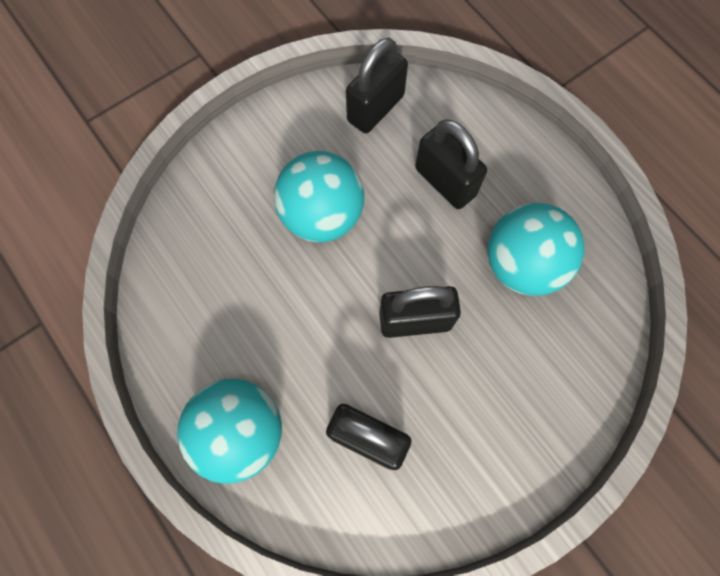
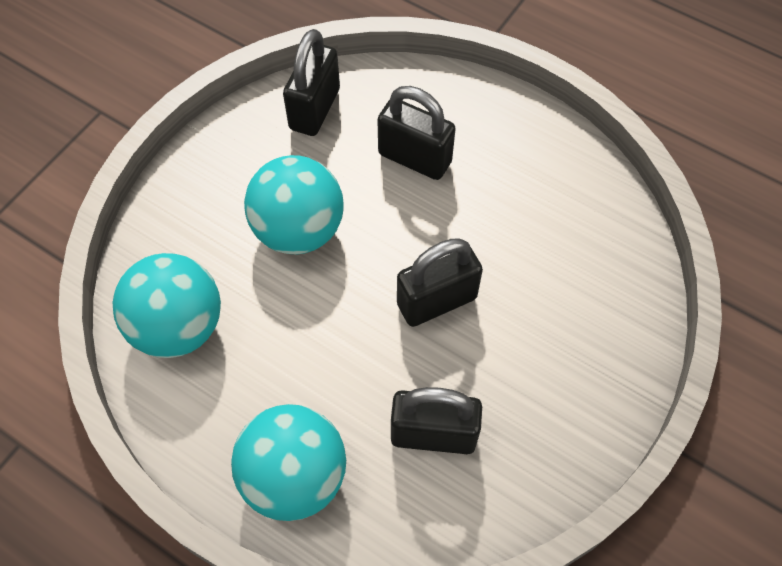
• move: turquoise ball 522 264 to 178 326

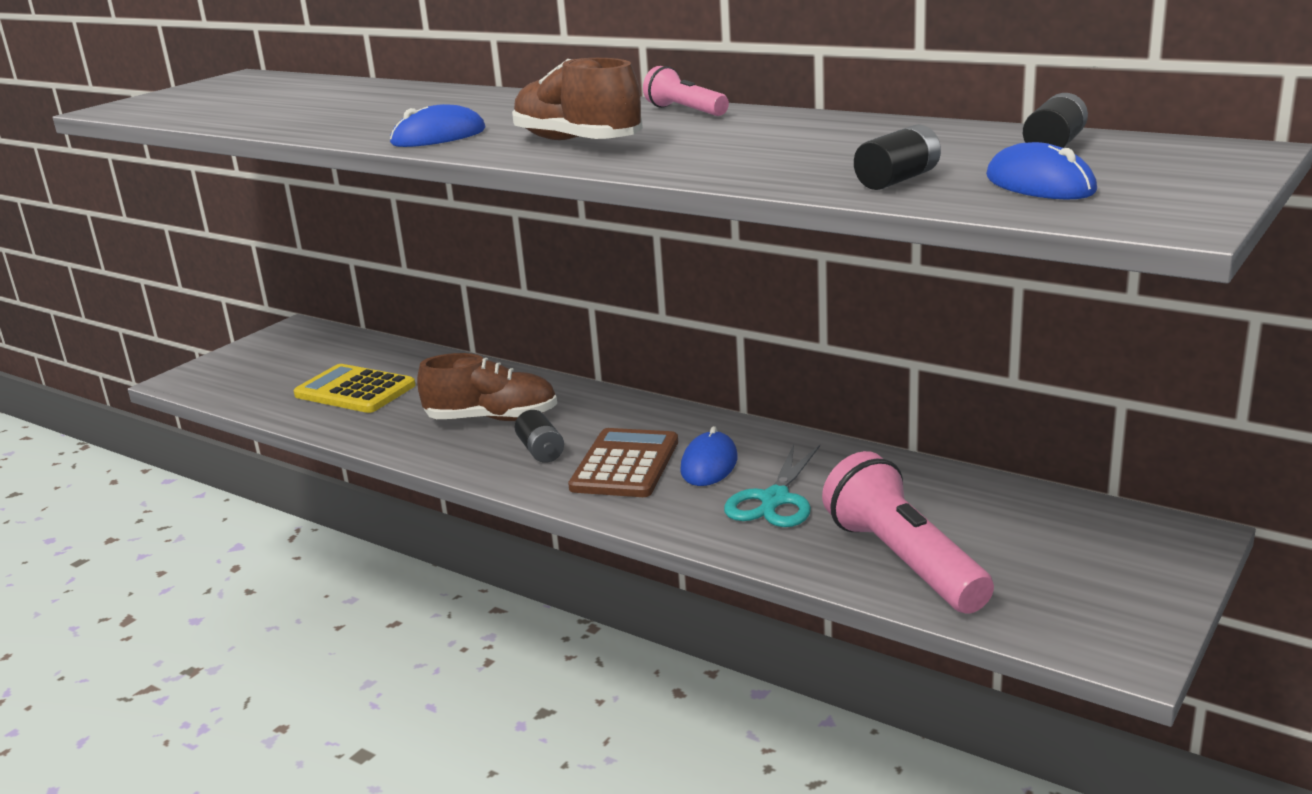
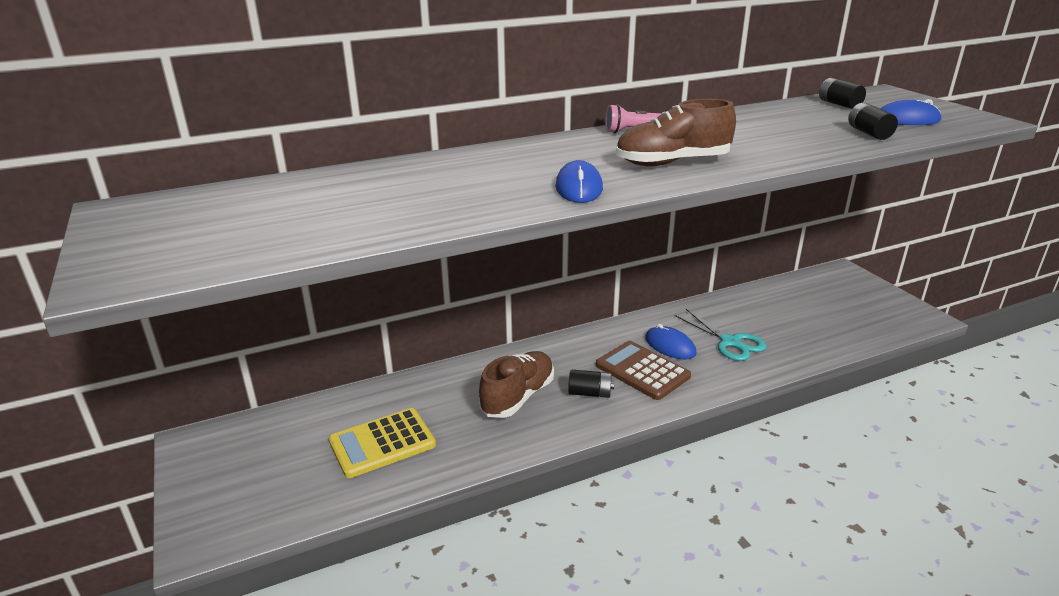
• delete: pink flashlight 904 561

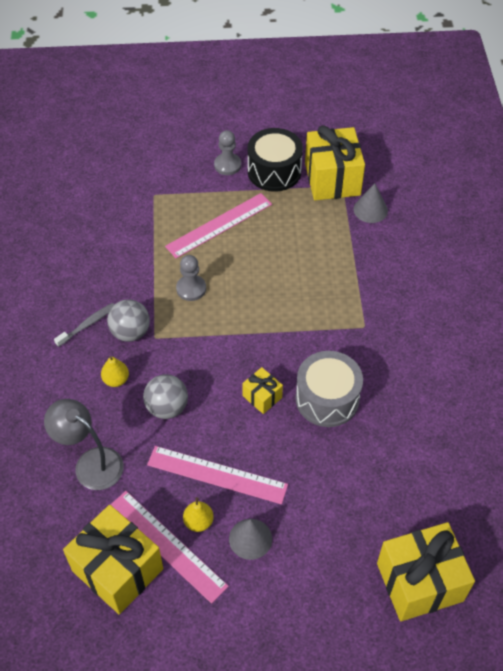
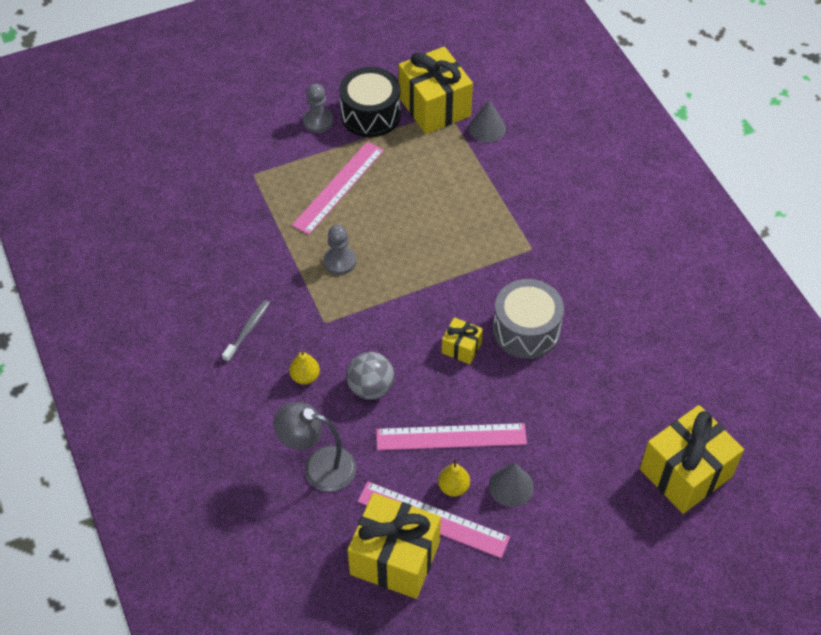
• delete: grey ball 130 332

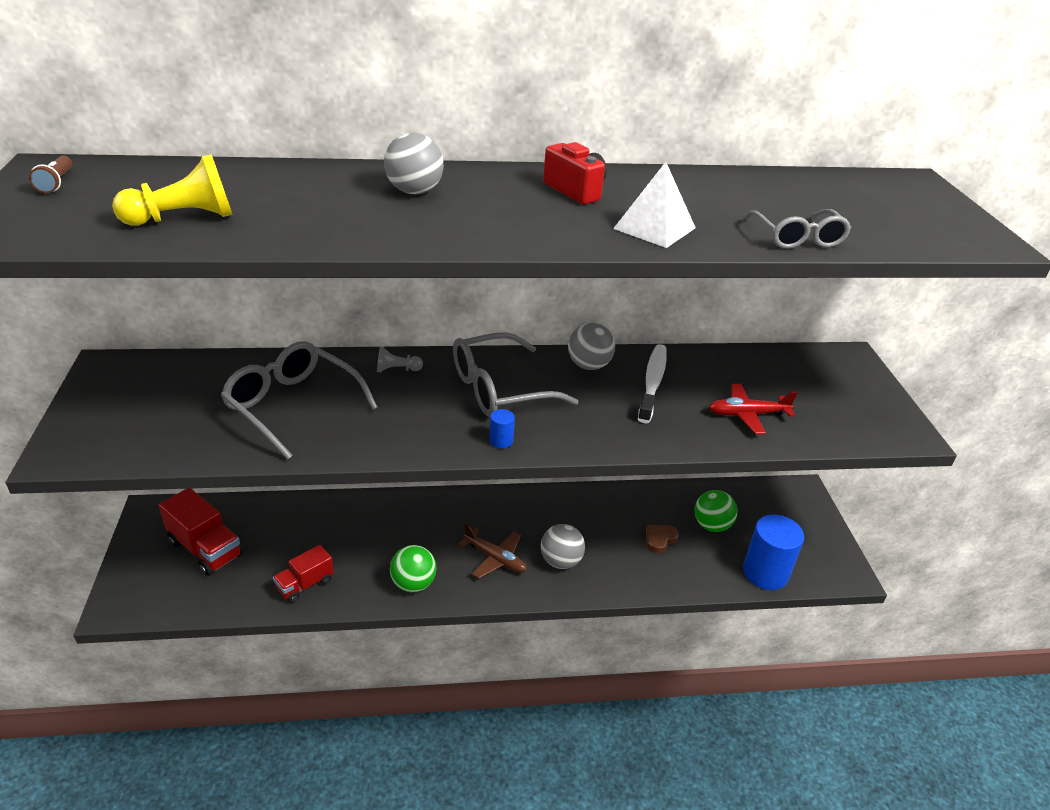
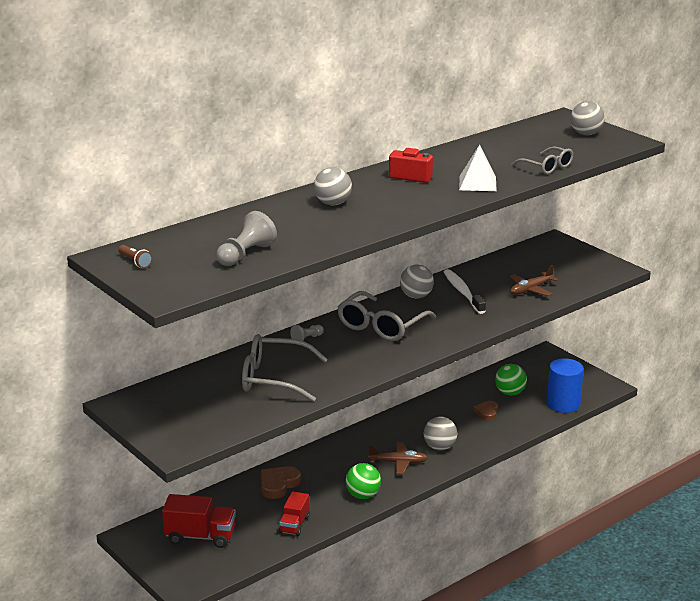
• recolor: yellow pawn 183 218 to grey pawn 245 255
• insert: brown heart 278 484
• recolor: red plane 747 414 to brown plane 530 290
• insert: grey ball 586 134
• delete: blue cylinder 501 441

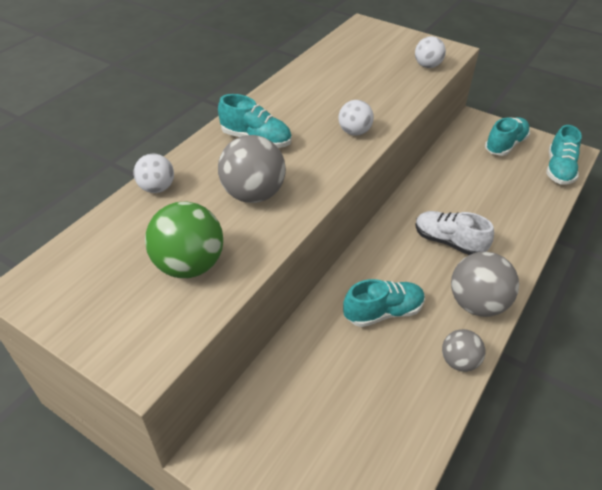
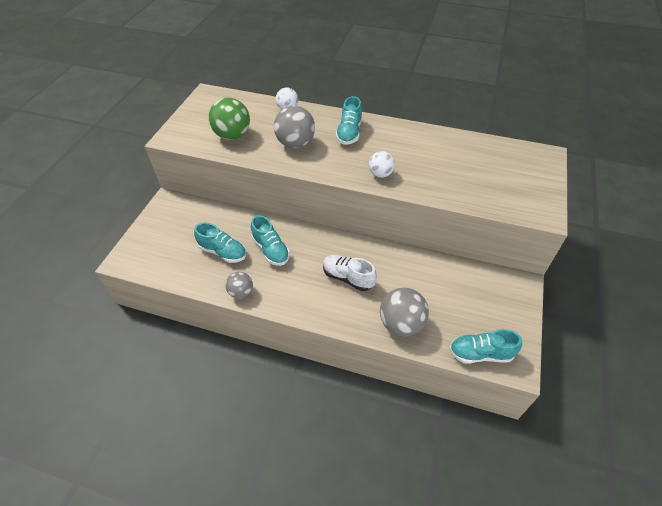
• move: turquoise shoe 505 145 to 223 252
• rotate: white shoe 448 242 = 348 277 75 degrees counterclockwise
• move: grey ball 477 304 to 401 323
• delete: white ball 427 66

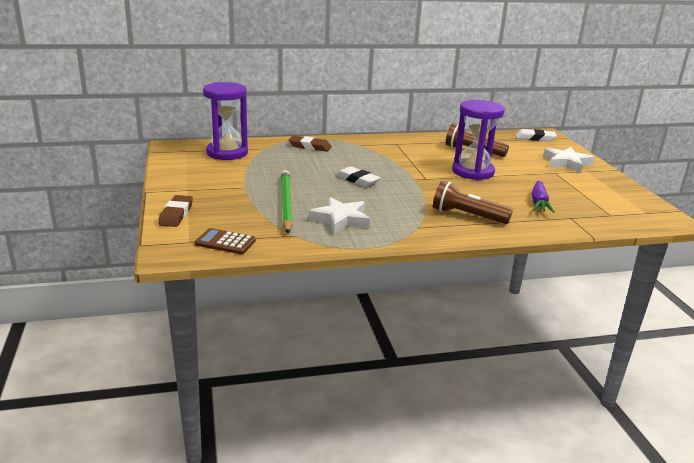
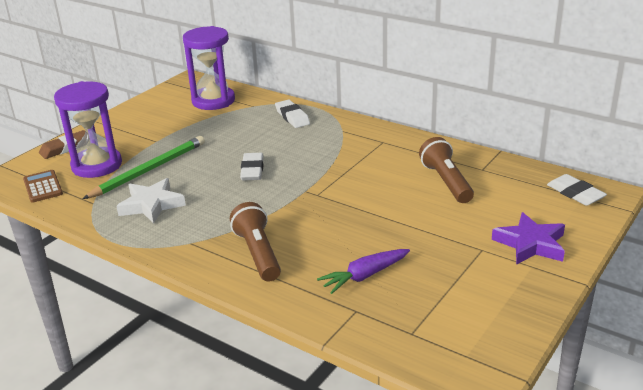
• move: purple hourglass 473 172 to 97 165
• recolor: brown eraser 310 146 to white eraser 292 117
• recolor: white star 566 163 to purple star 530 244

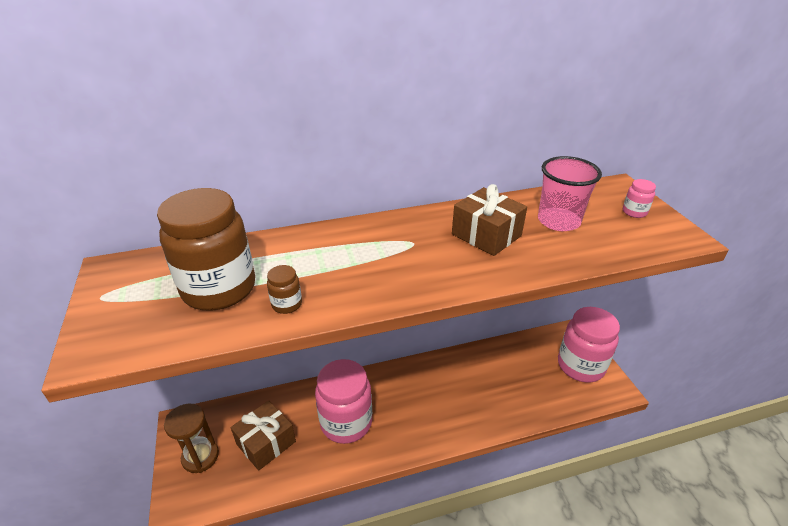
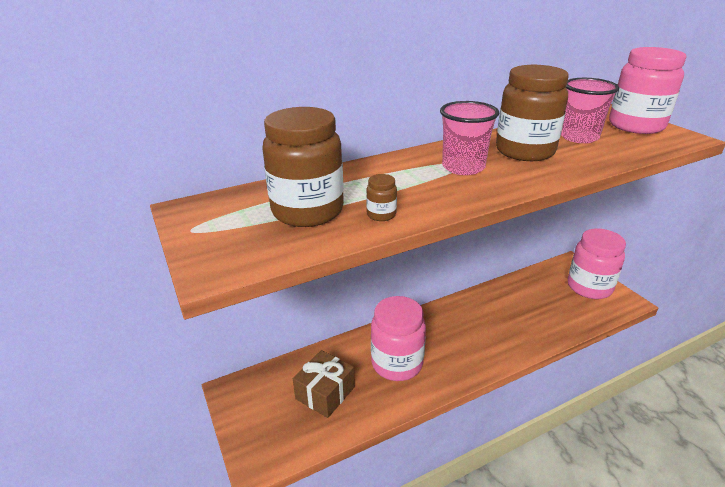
• insert: pink cup 463 167
• replace: brown gift 486 235 to brown jar 525 151
• resize: pink jar 634 212 = 636 126 x2.49
• delete: brown hourglass 200 457

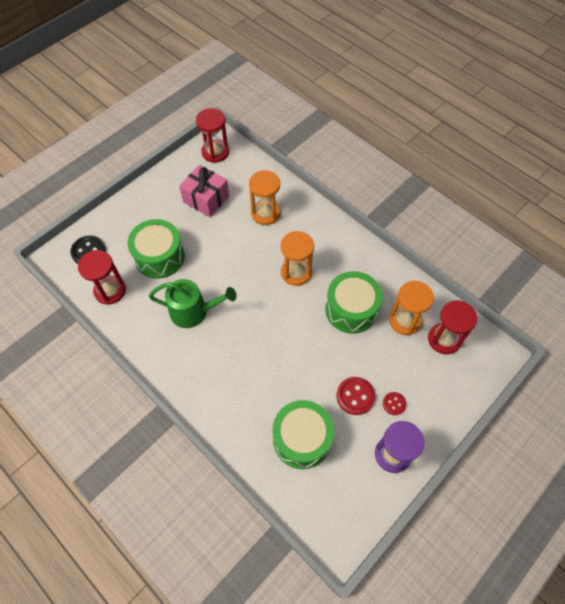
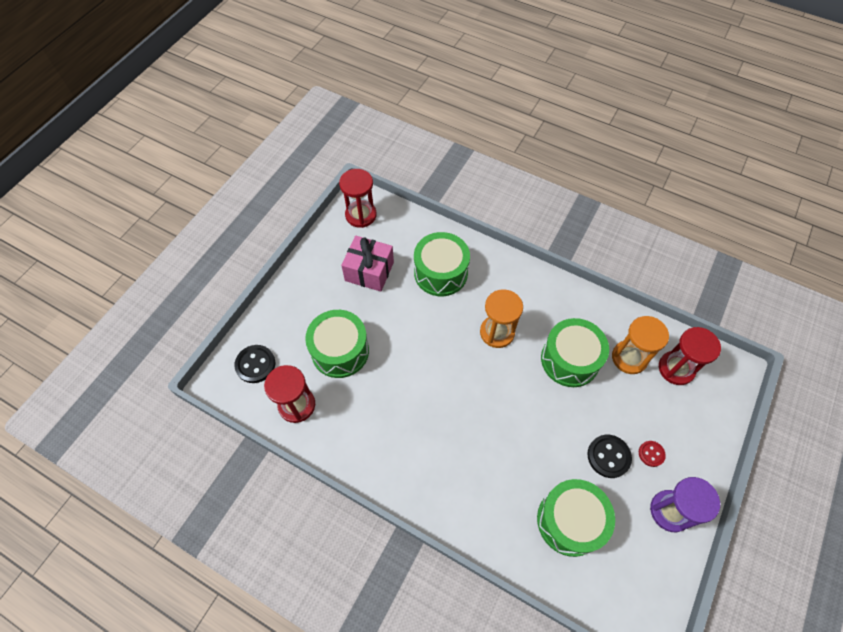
• replace: orange hourglass 265 213 to green drum 440 273
• recolor: red button 355 396 to black button 608 456
• delete: green watering can 193 311

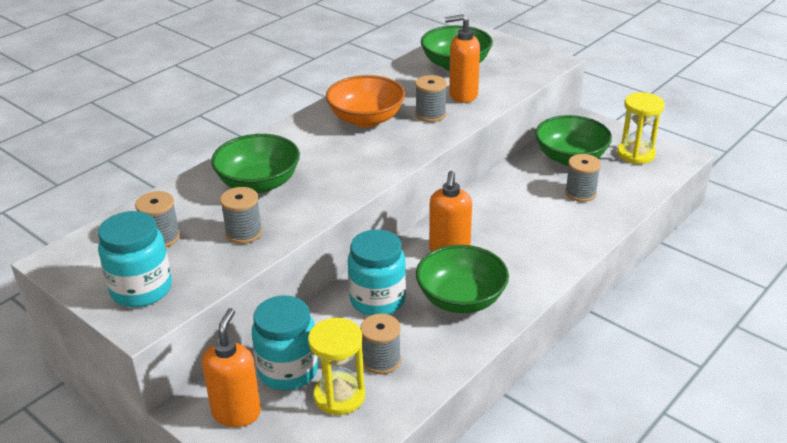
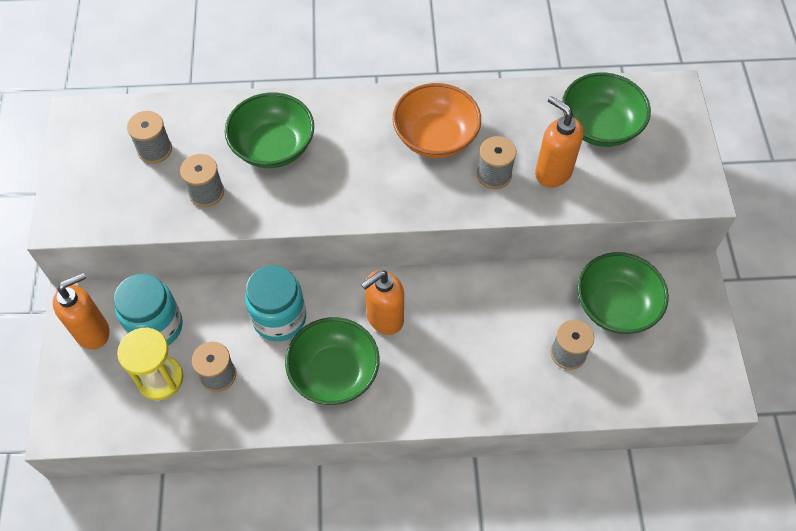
• delete: turquoise jar 141 289
• delete: yellow hourglass 636 154

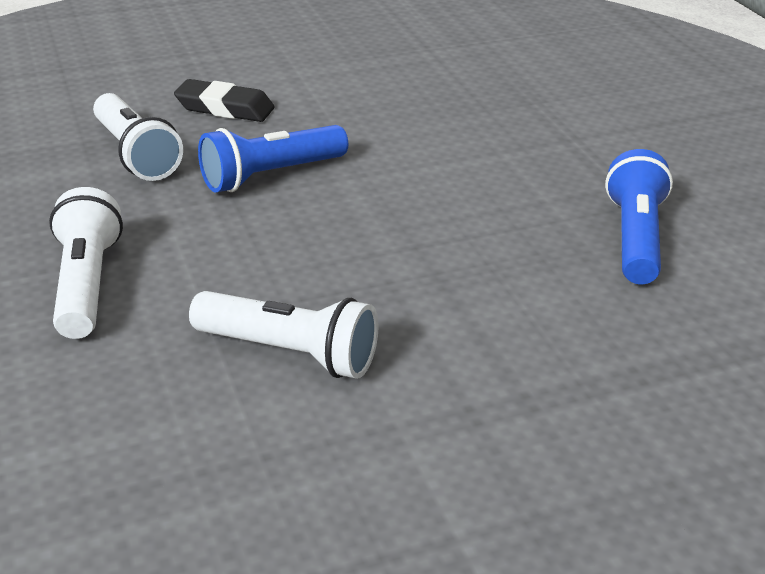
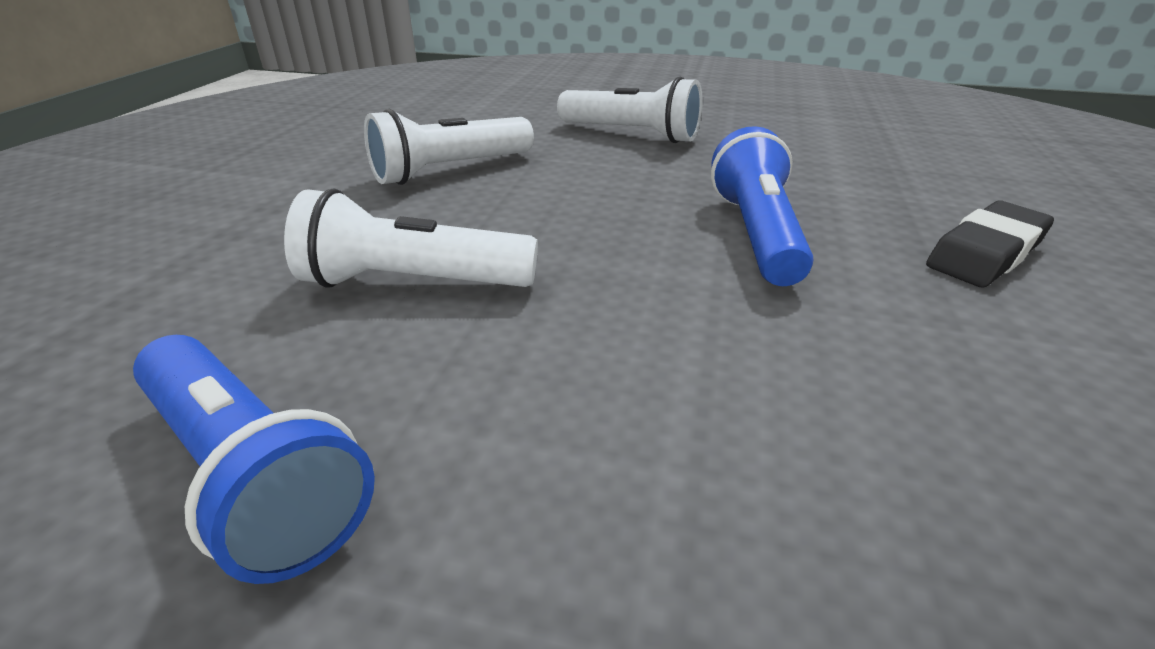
• move: white flashlight 135 154 to 413 282

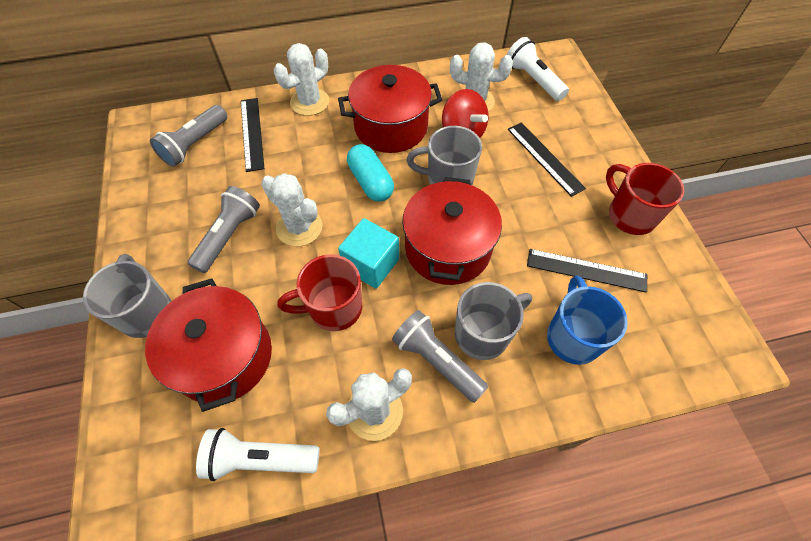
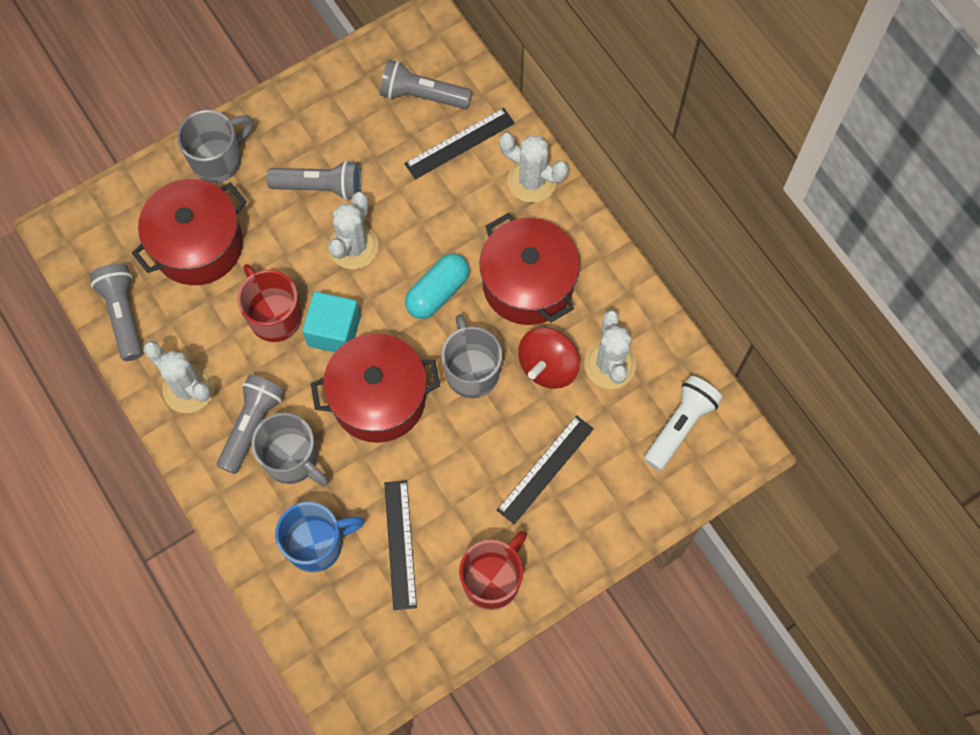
• recolor: white flashlight 260 459 to grey flashlight 123 315

